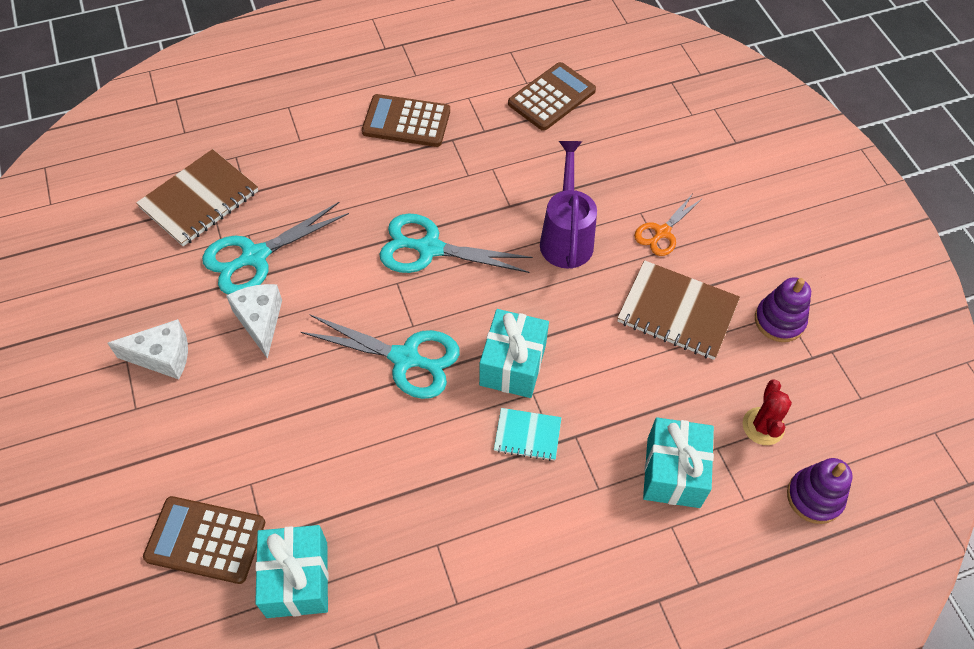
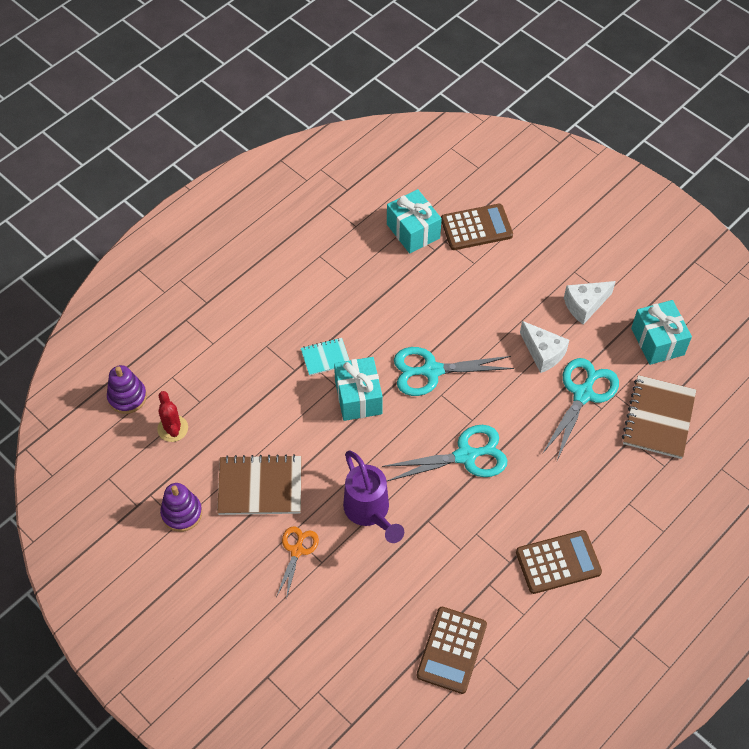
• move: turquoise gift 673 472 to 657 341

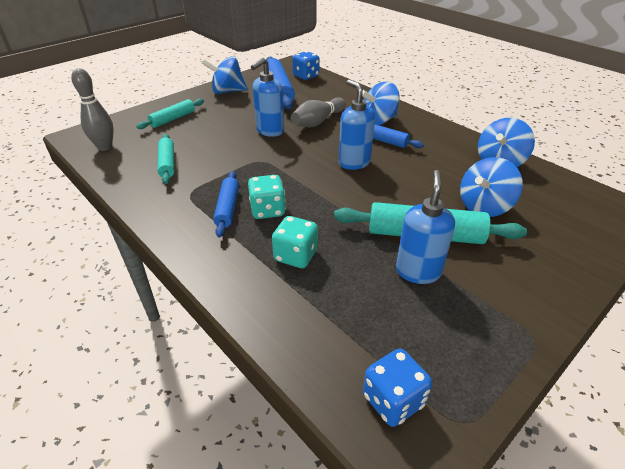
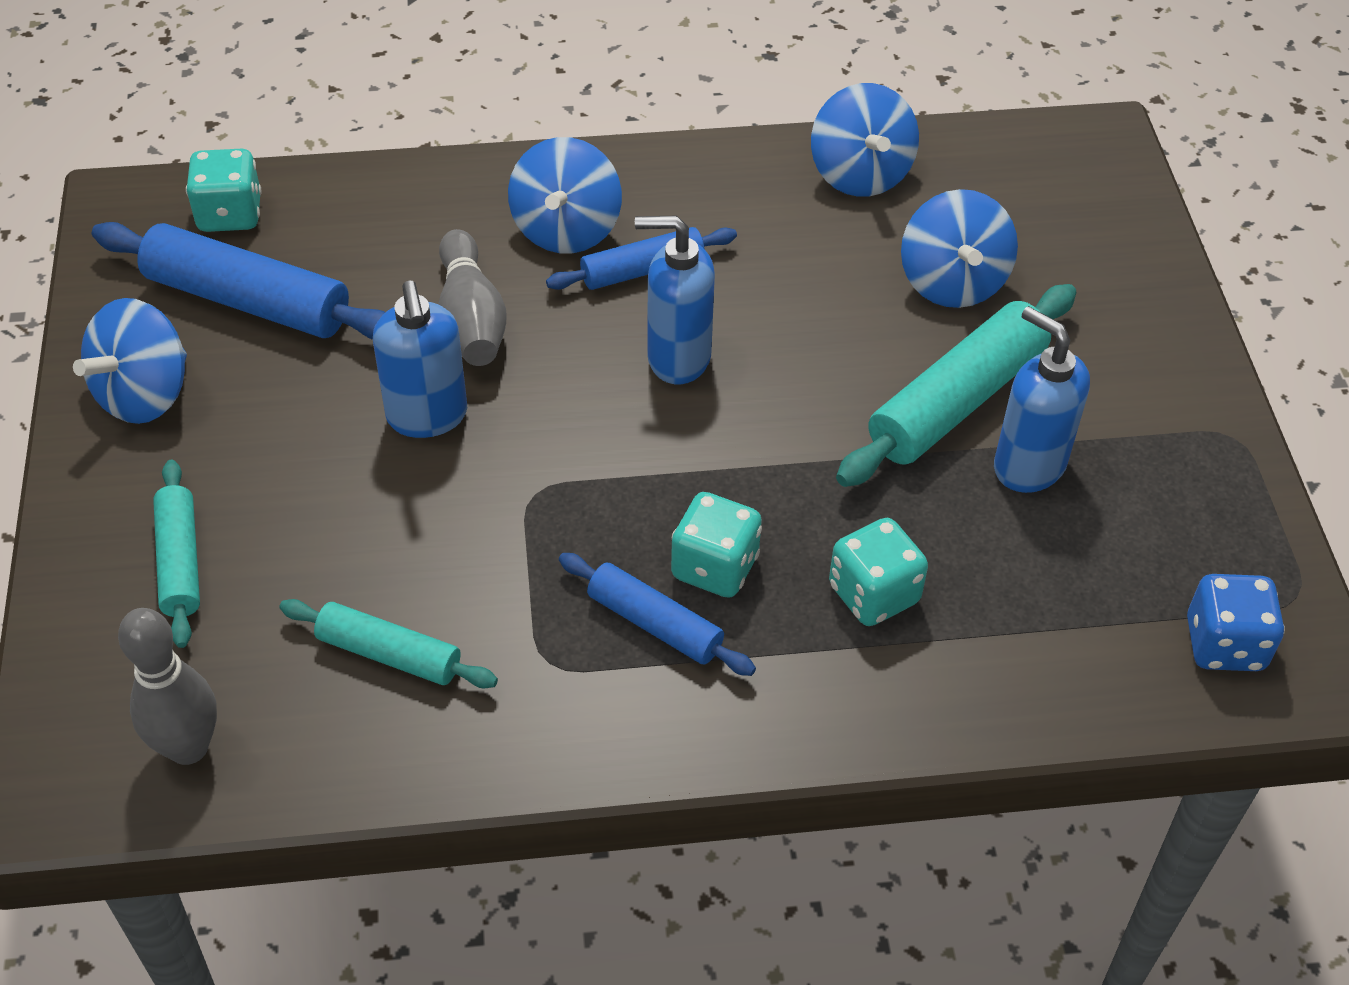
• recolor: blue dice 306 76 to turquoise dice 230 214

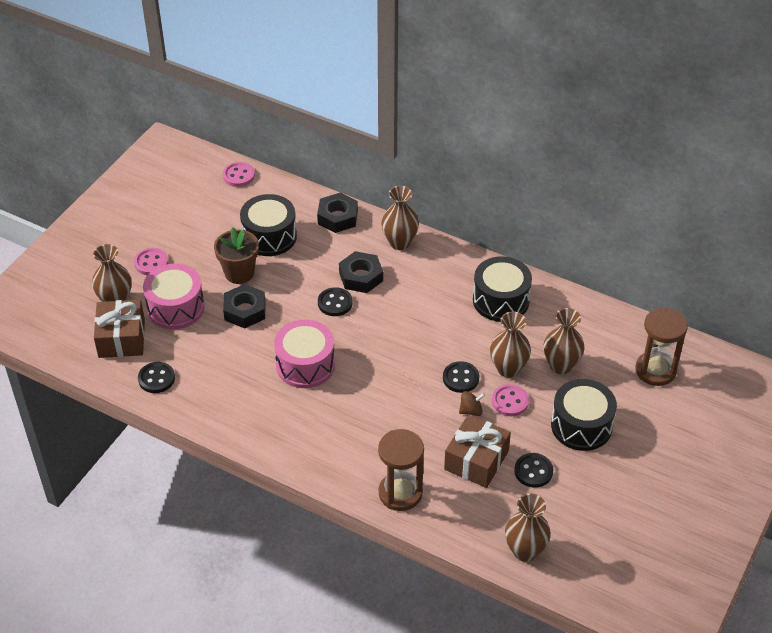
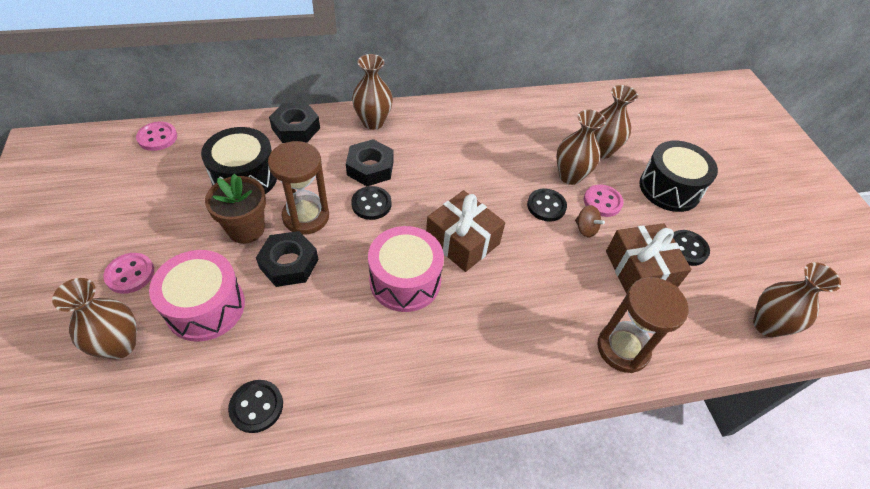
• move: brown hourglass 655 370 to 306 217
• move: brown gift 122 338 to 462 241
• rotate: brown spinning top 471 411 = 585 229 105 degrees clockwise
• delete: black drum 501 300

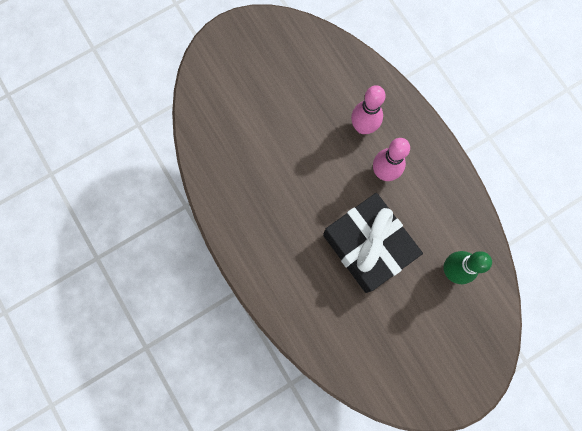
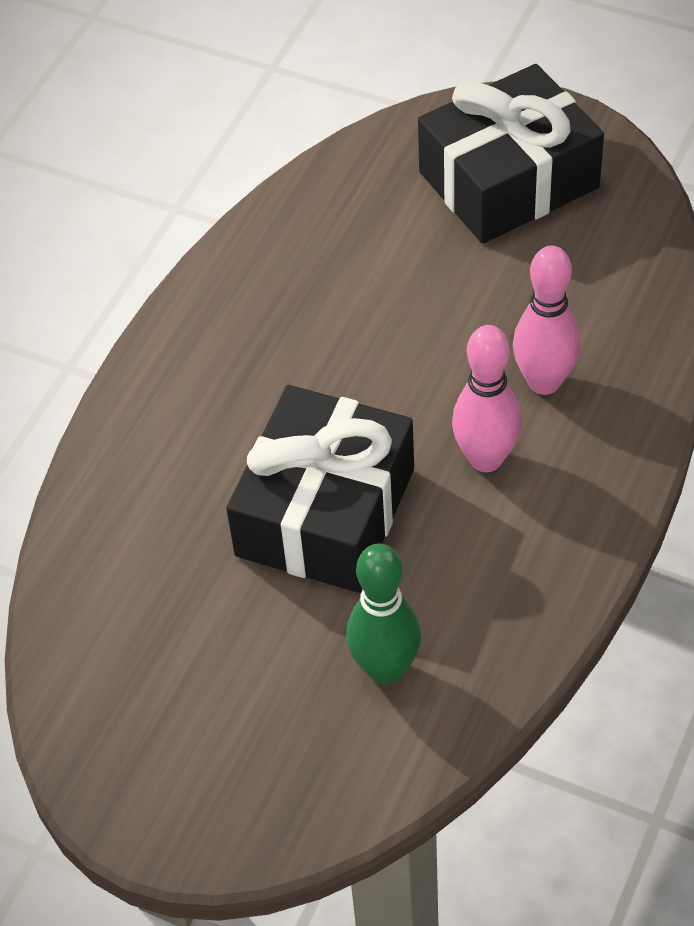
• insert: black gift 508 180

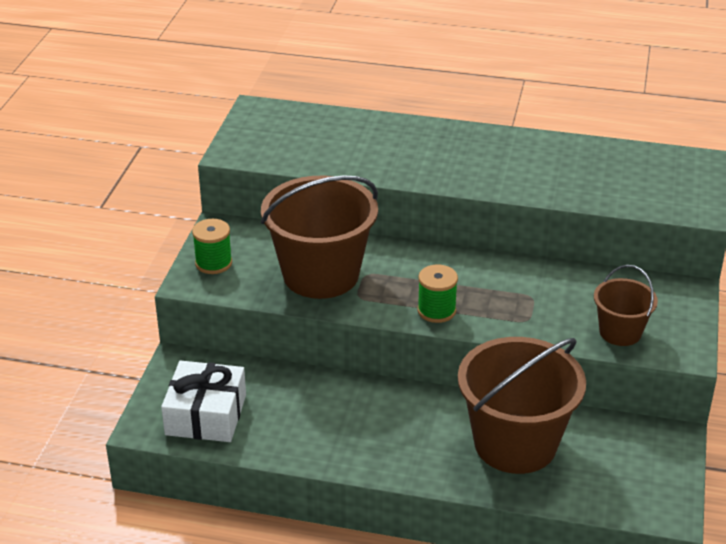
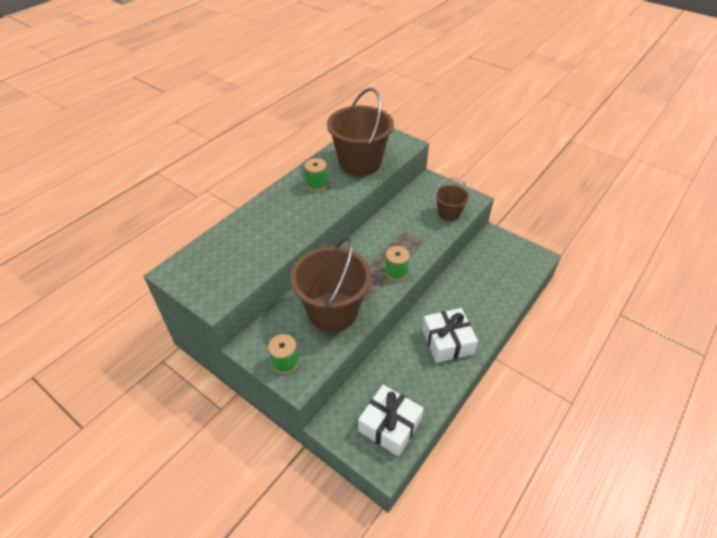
• insert: green spool 316 184
• move: brown bucket 515 443 to 360 162
• insert: white gift 447 341

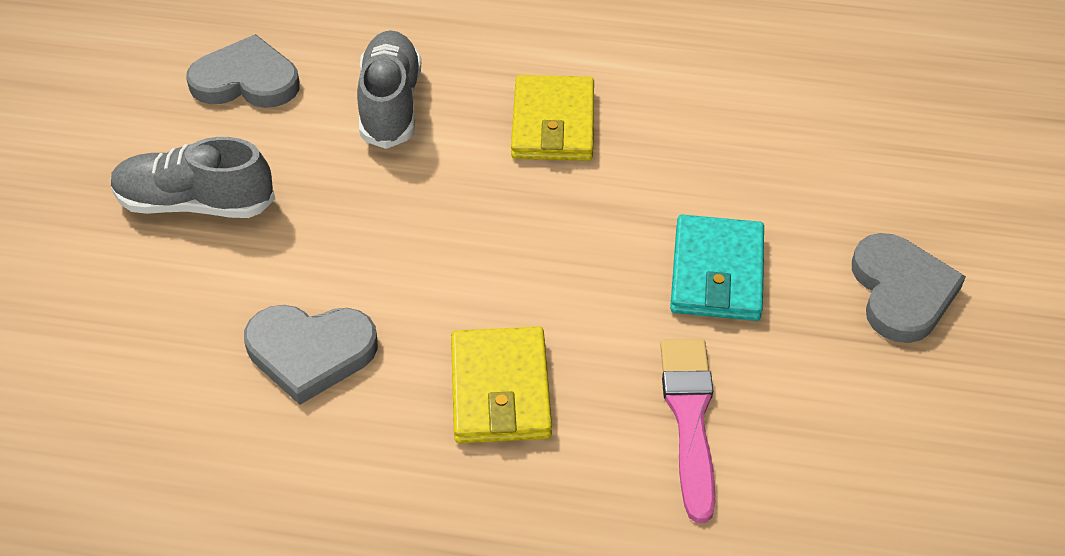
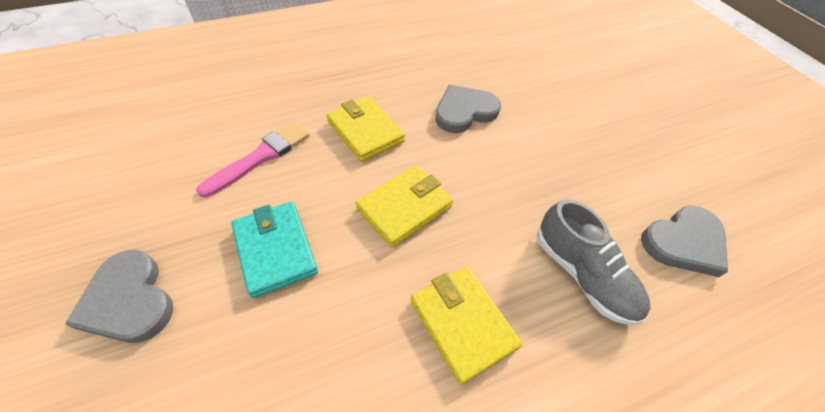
• rotate: pink brush 689 418 = 261 157 105 degrees counterclockwise
• insert: yellow wallet 404 208
• delete: grey shoe 195 204

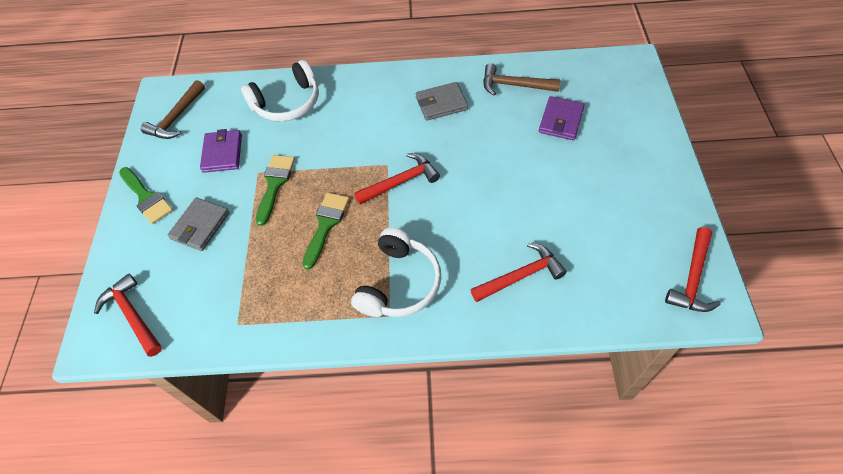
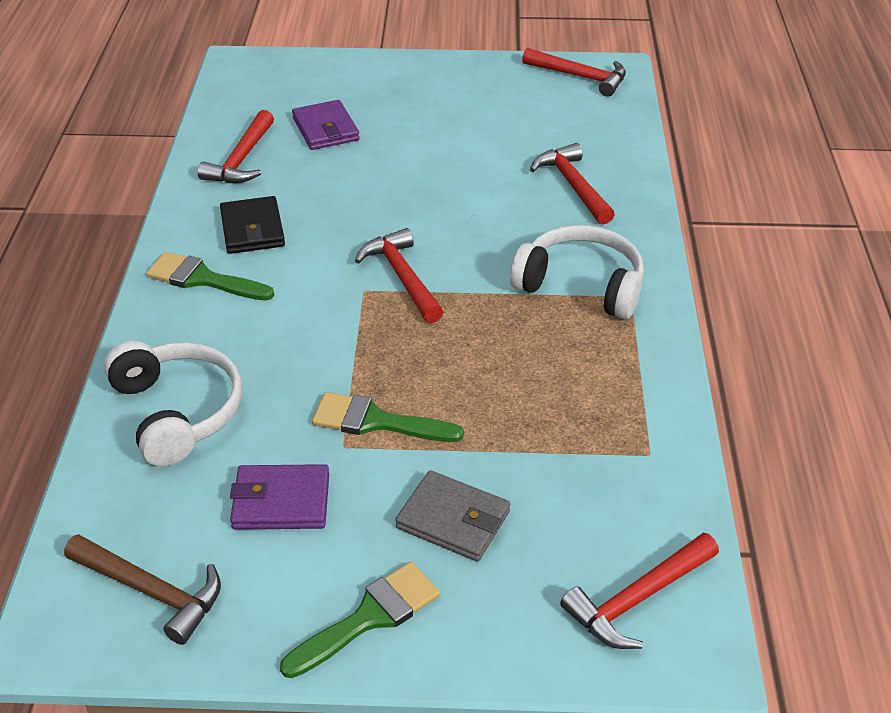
• move: green brush 326 225 to 202 279
• recolor: brown hammer 514 85 to red hammer 241 160
• recolor: grey wallet 441 103 to black wallet 252 229
• rotate: purple wallet 561 120 = 325 129 45 degrees clockwise

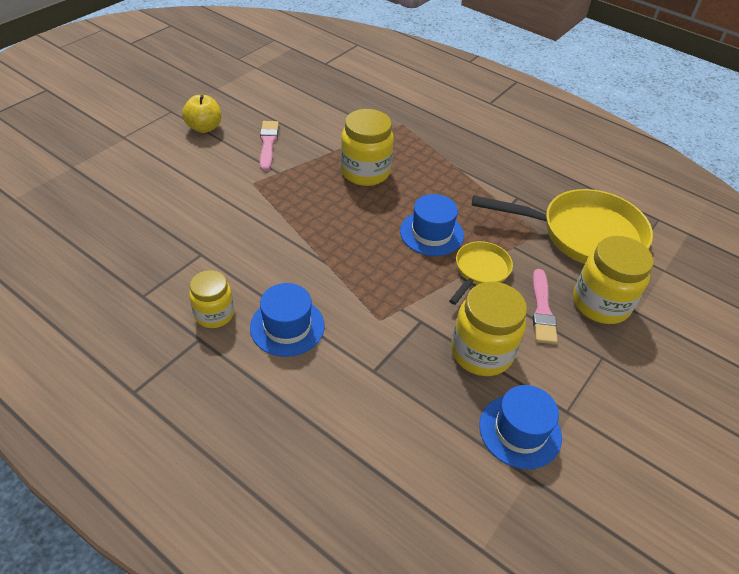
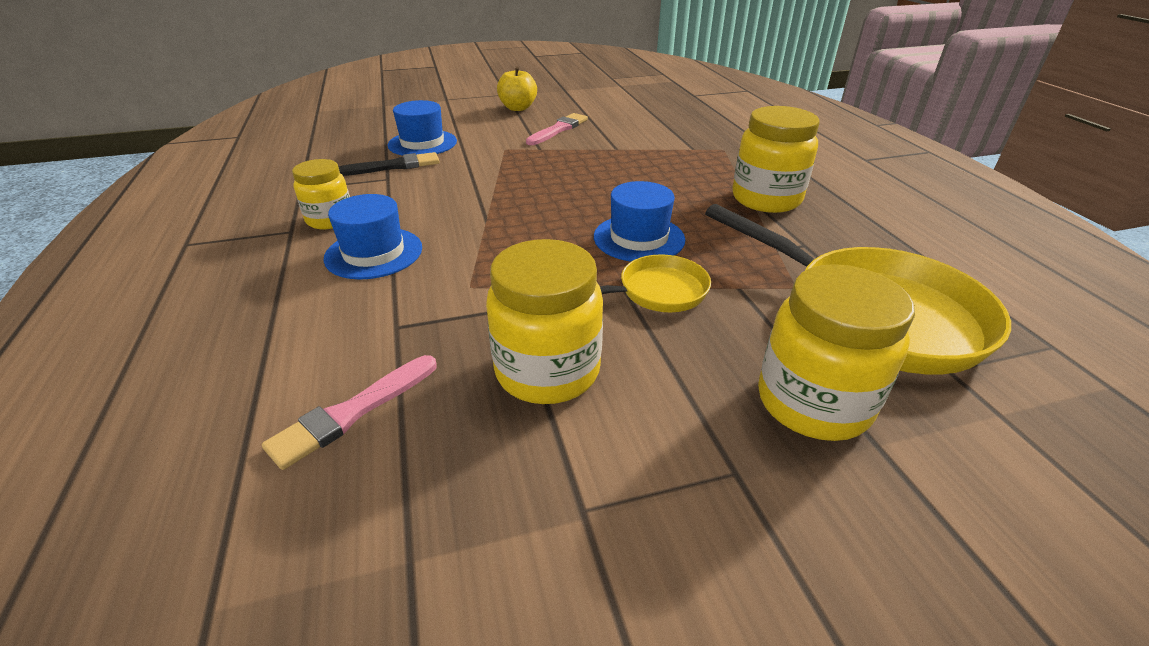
• move: pink brush 542 310 to 351 413
• insert: black brush 394 166
• move: blue hat 520 431 to 422 143
• move: yellow jar 365 172 to 766 199

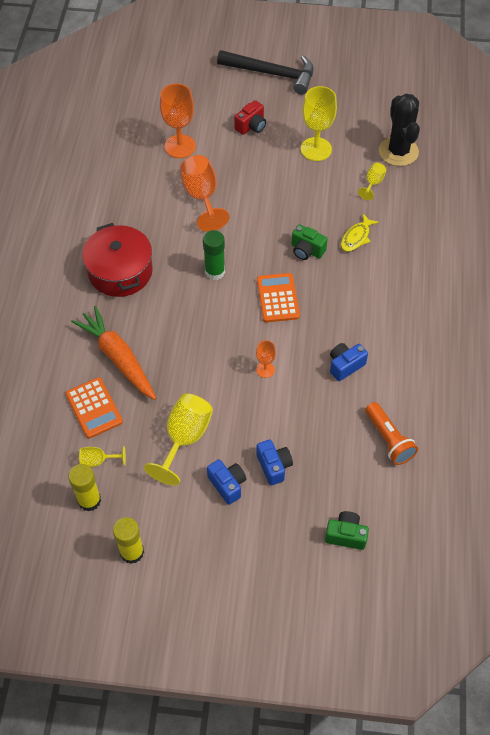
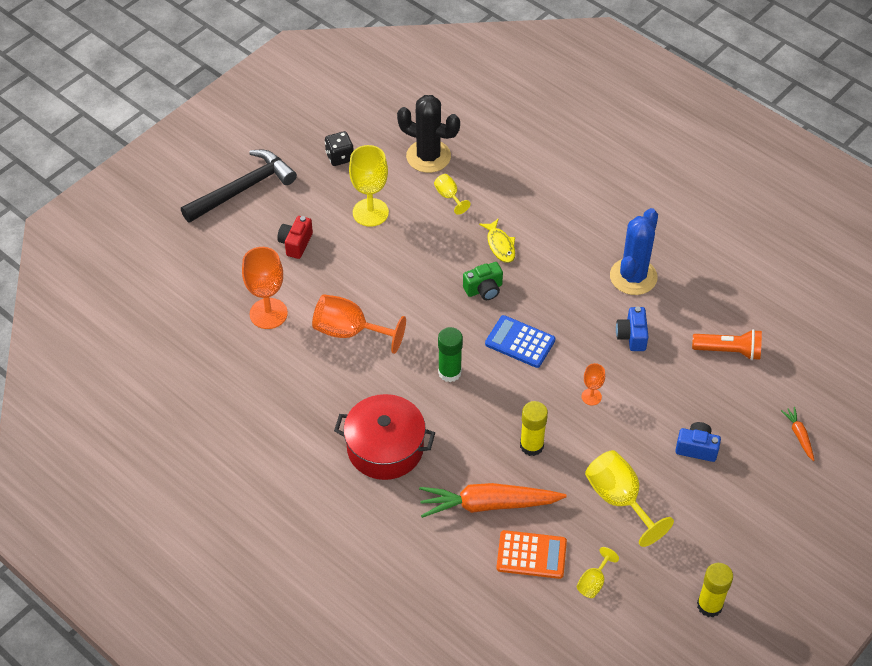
• rotate: red camera 251 126 = 296 243 150 degrees counterclockwise
• insert: black dice 340 157
• recolor: orange calculator 278 298 to blue calculator 520 342
• move: yellow glue stick 89 500 to 531 445
• insert: blue cactus 633 277
• replace: green camera 346 535 to orange carrot 799 436
• delete: blue camera 227 485

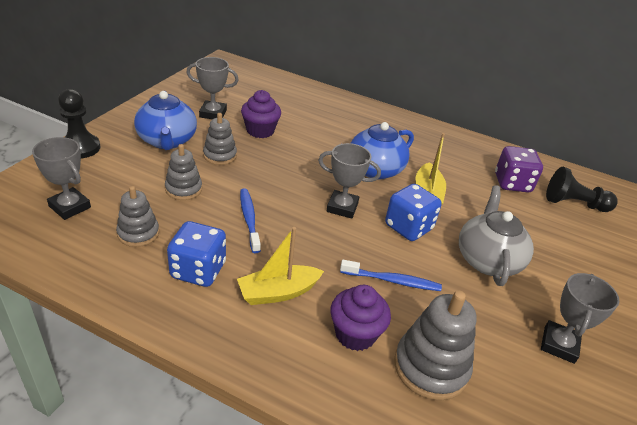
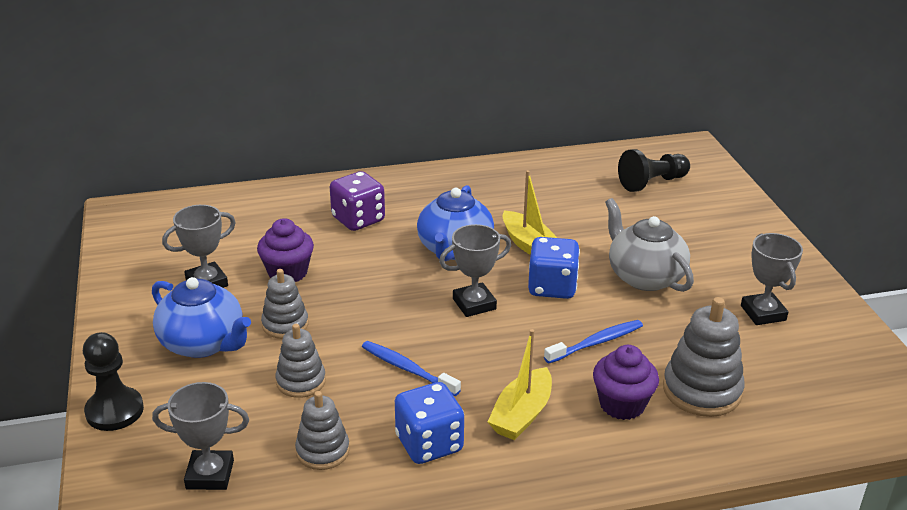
• move: purple dice 512 183 to 358 219

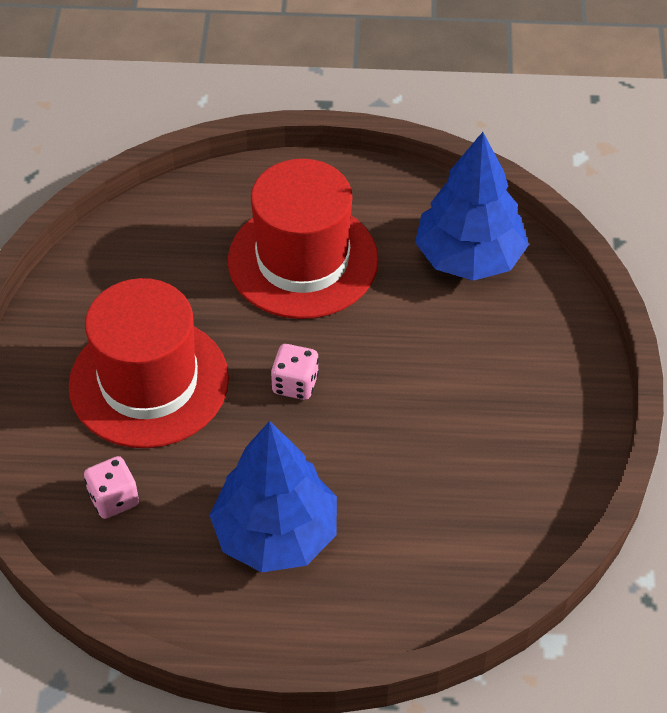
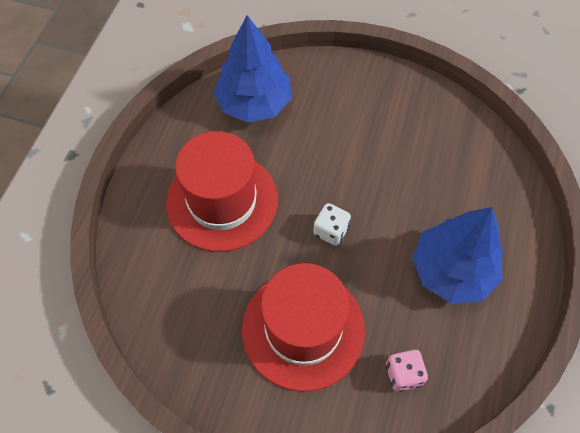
• recolor: pink dice 295 384 to white dice 331 231

